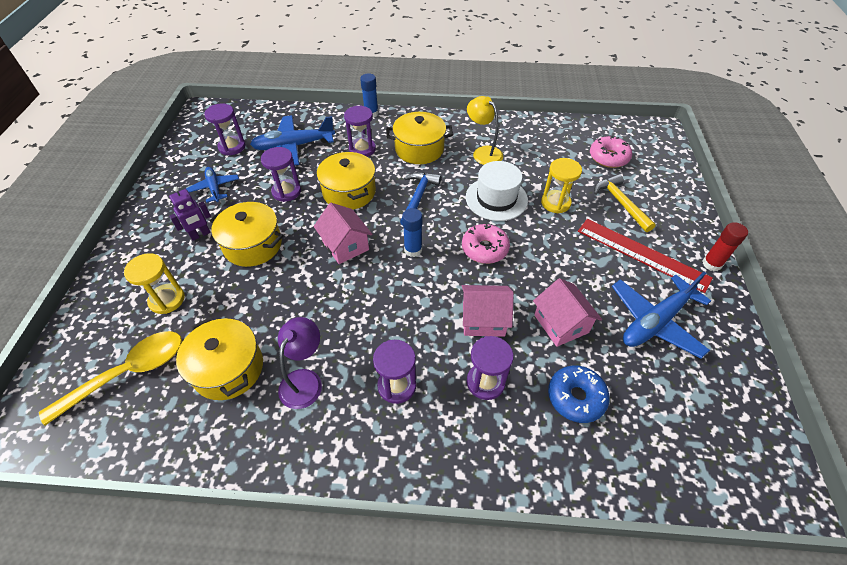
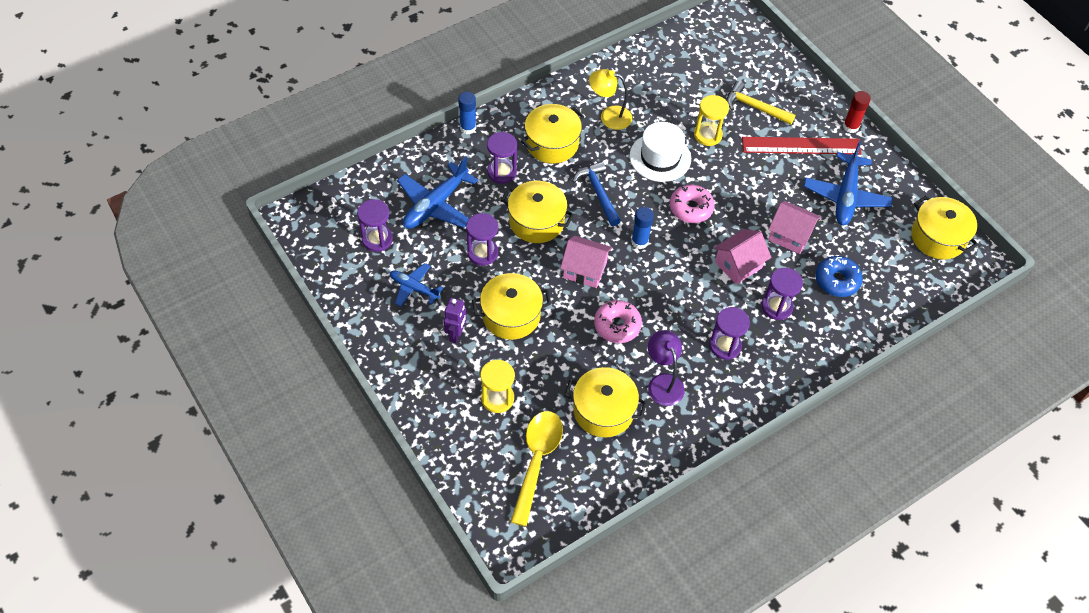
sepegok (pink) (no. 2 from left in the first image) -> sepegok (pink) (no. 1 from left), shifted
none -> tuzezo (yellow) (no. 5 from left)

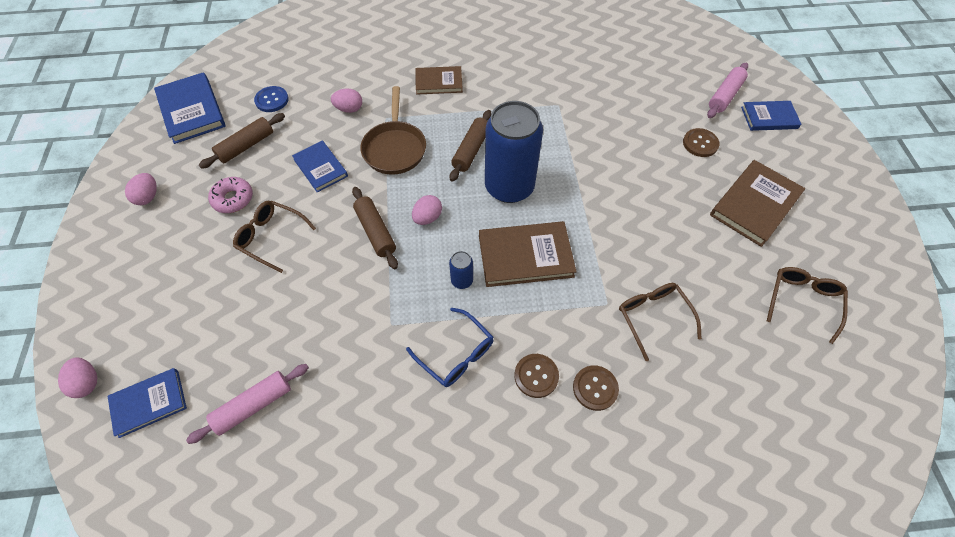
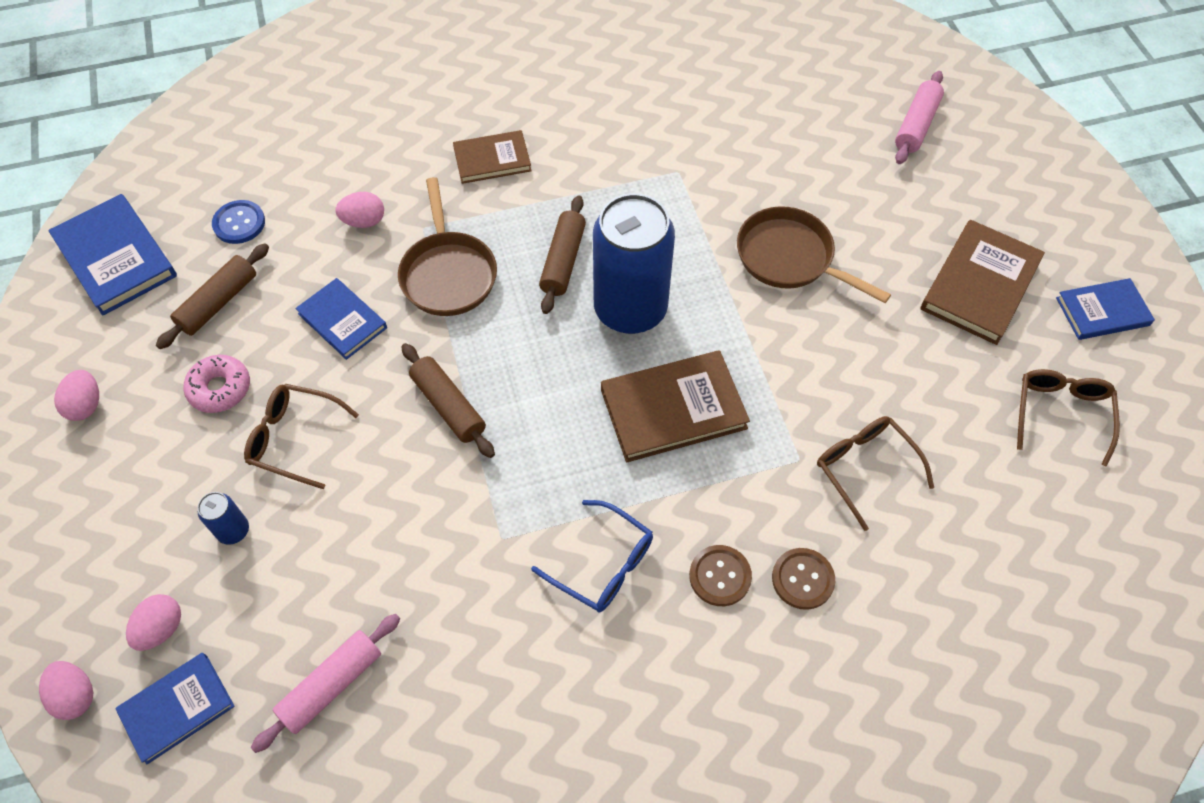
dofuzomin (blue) (no. 4 from left), shifted
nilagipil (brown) (no. 3 from left) -> none
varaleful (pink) (no. 4 from left in the first image) -> varaleful (pink) (no. 3 from left), shifted
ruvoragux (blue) (no. 1 from left), shifted
none -> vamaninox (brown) (no. 2 from left)

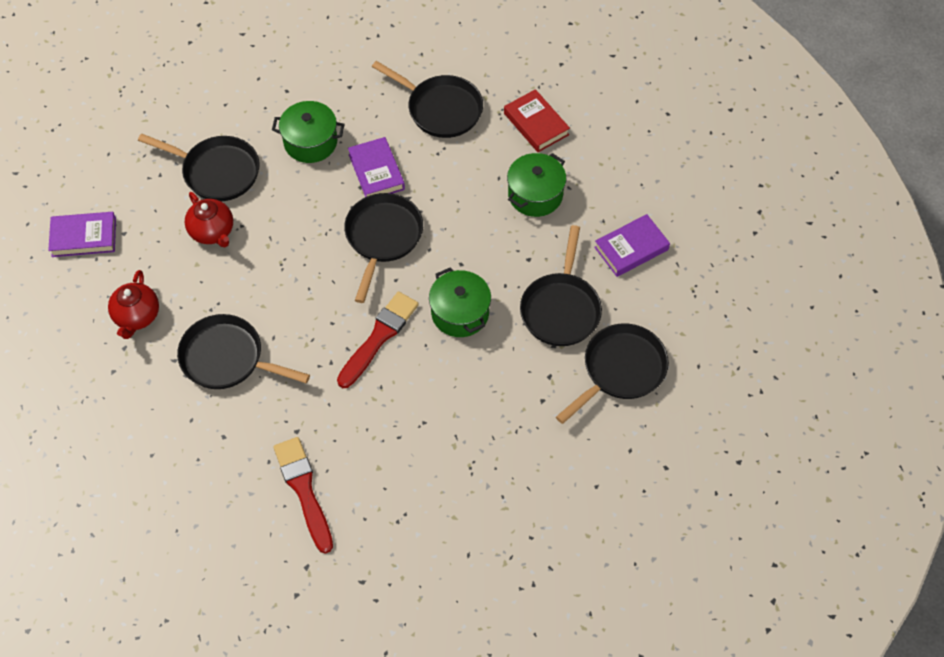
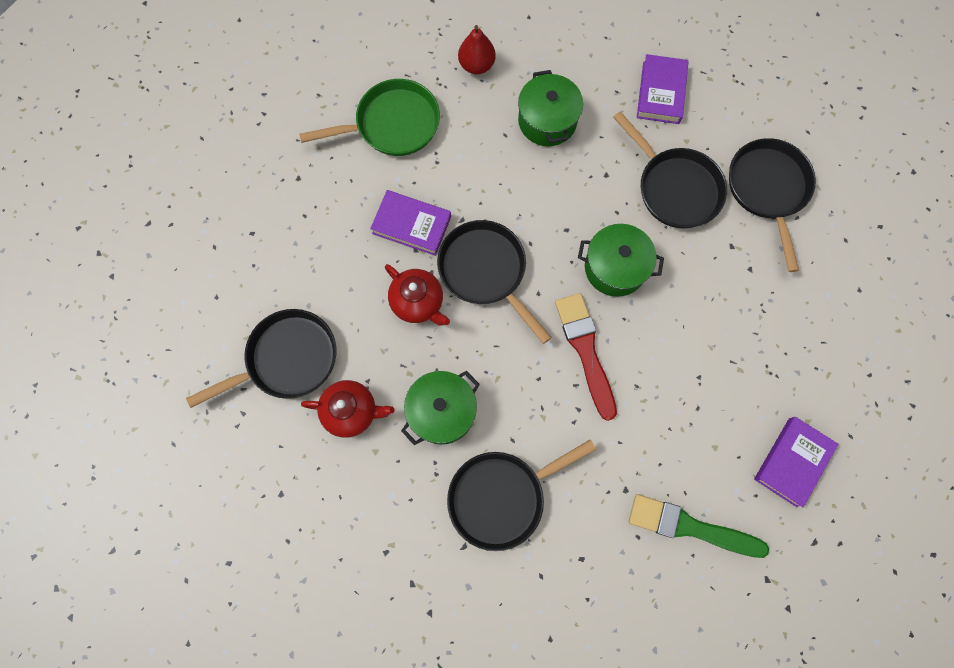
vamaninox (black) (no. 4 from left) -> vamaninox (green)
dofuzomin (red) -> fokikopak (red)
tuzezo (green) (no. 1 from left), shifted
dofuzomin (purple) (no. 1 from left in the first image) -> dofuzomin (purple) (no. 3 from left), shifted
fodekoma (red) (no. 1 from left in the first image) -> fodekoma (red) (no. 2 from left), shifted
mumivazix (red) (no. 1 from left) -> mumivazix (green)

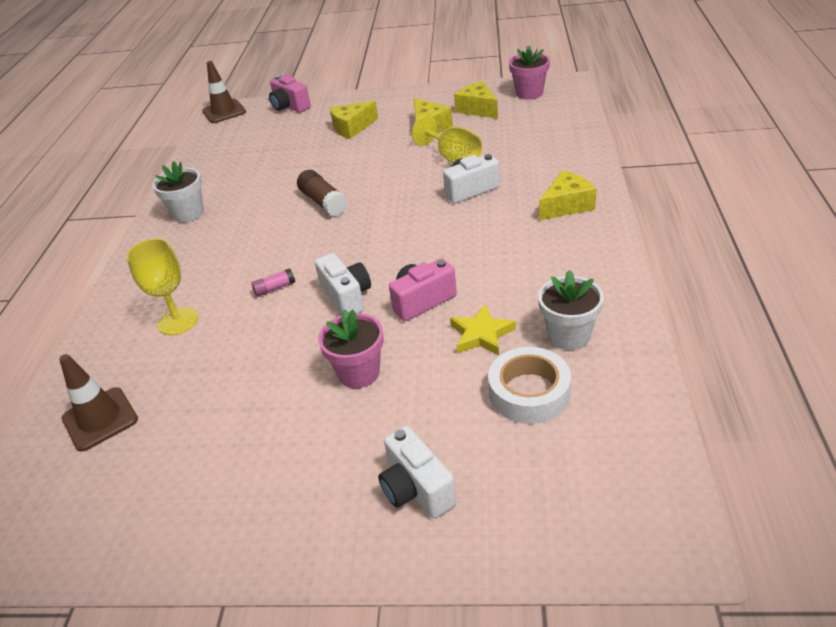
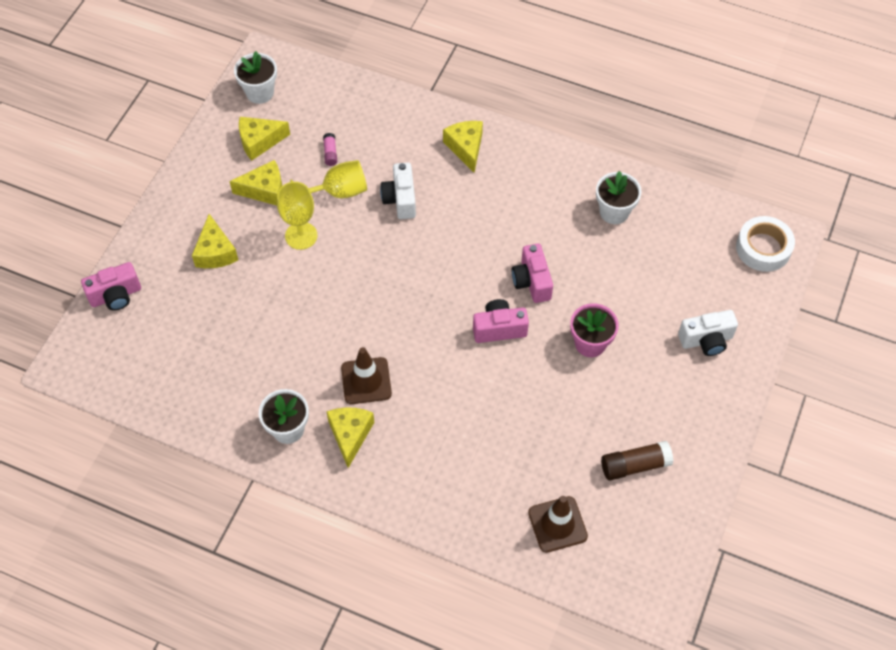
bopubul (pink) (no. 2 from left) -> bopubul (white) (no. 1 from left)
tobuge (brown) (no. 2 from left in the first image) -> tobuge (brown) (no. 1 from left), shifted
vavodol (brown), shifted
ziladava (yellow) (no. 1 from left), shifted
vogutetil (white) (no. 1 from left) -> vogutetil (pink) (no. 2 from left)
vavodol (pink), shifted
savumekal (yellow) -> none
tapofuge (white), shifted
none -> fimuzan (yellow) (no. 4 from left)

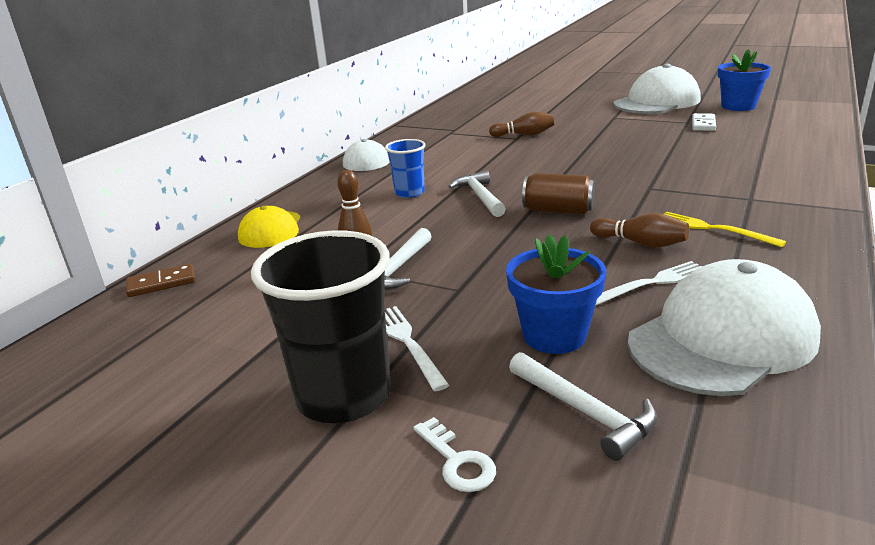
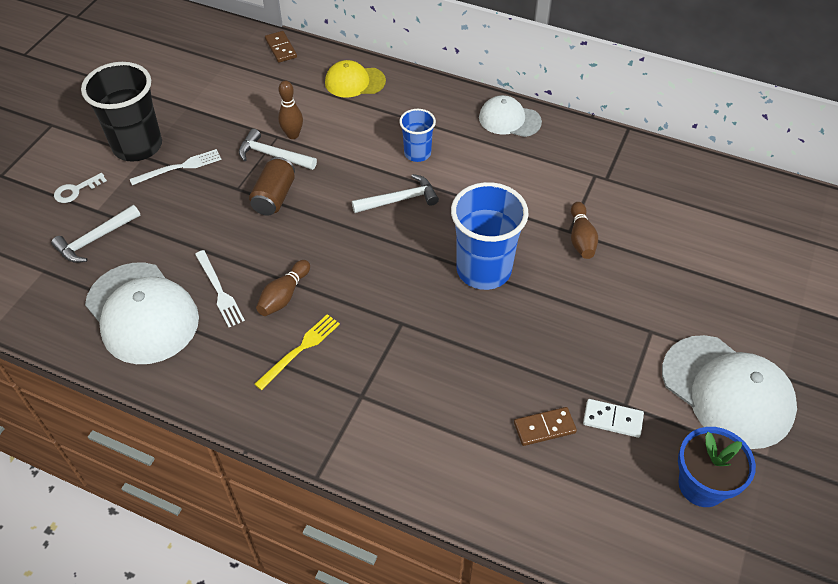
ruvoragux (brown), shifted
bopubul (blue) (no. 1 from left) -> none
none -> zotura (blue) (no. 2 from left)
none -> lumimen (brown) (no. 2 from left)

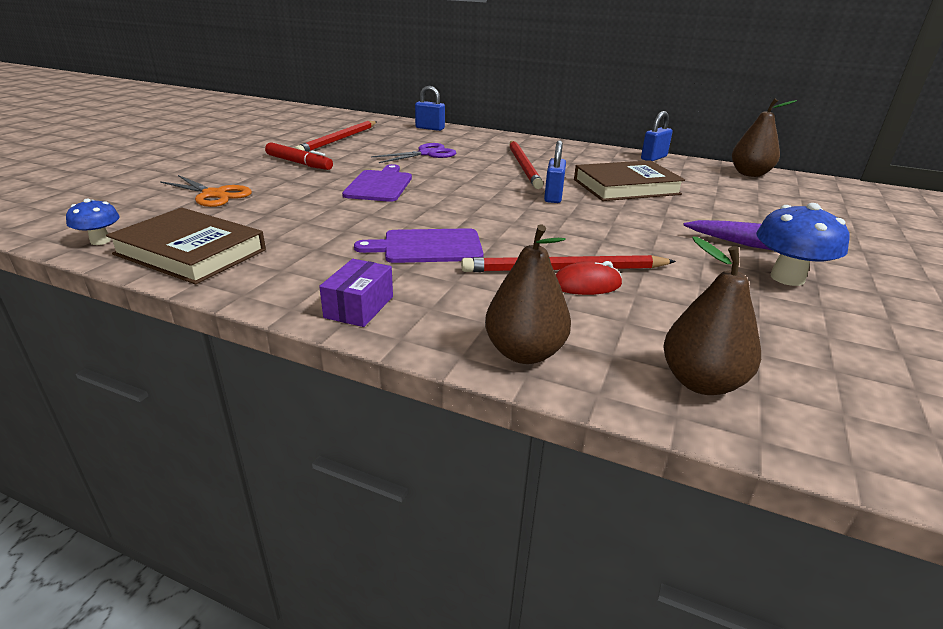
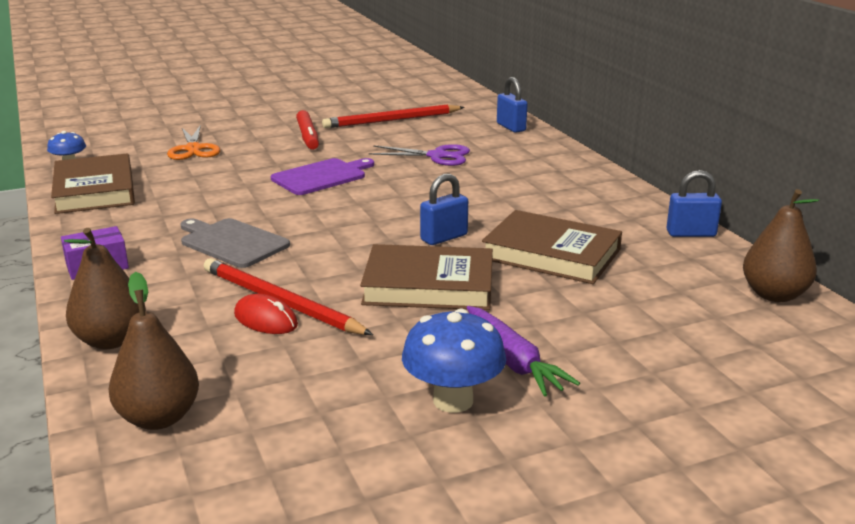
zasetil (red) (no. 2 from left) -> none
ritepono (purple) (no. 2 from left) -> ritepono (grey)
none -> dofuzomin (brown) (no. 2 from left)

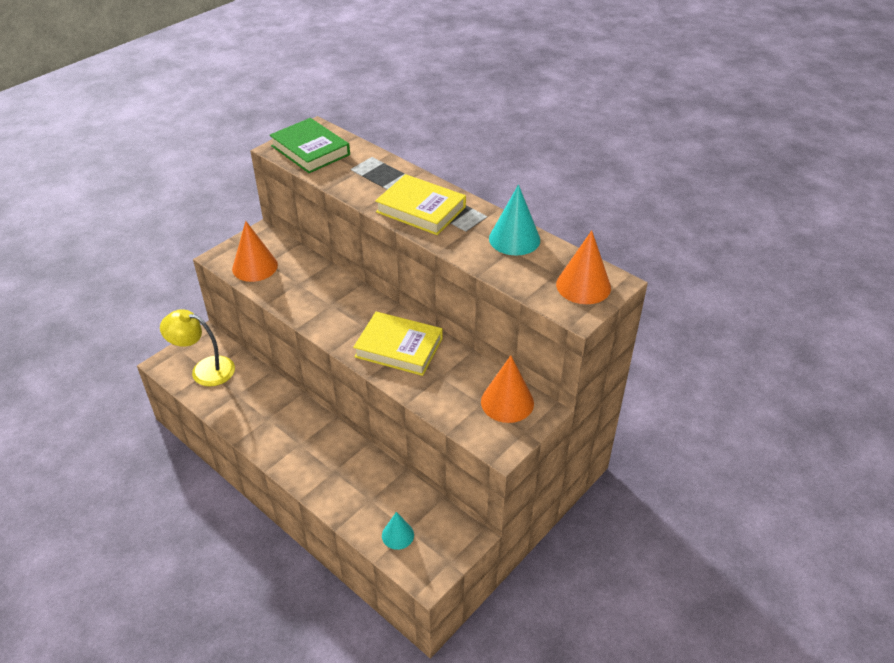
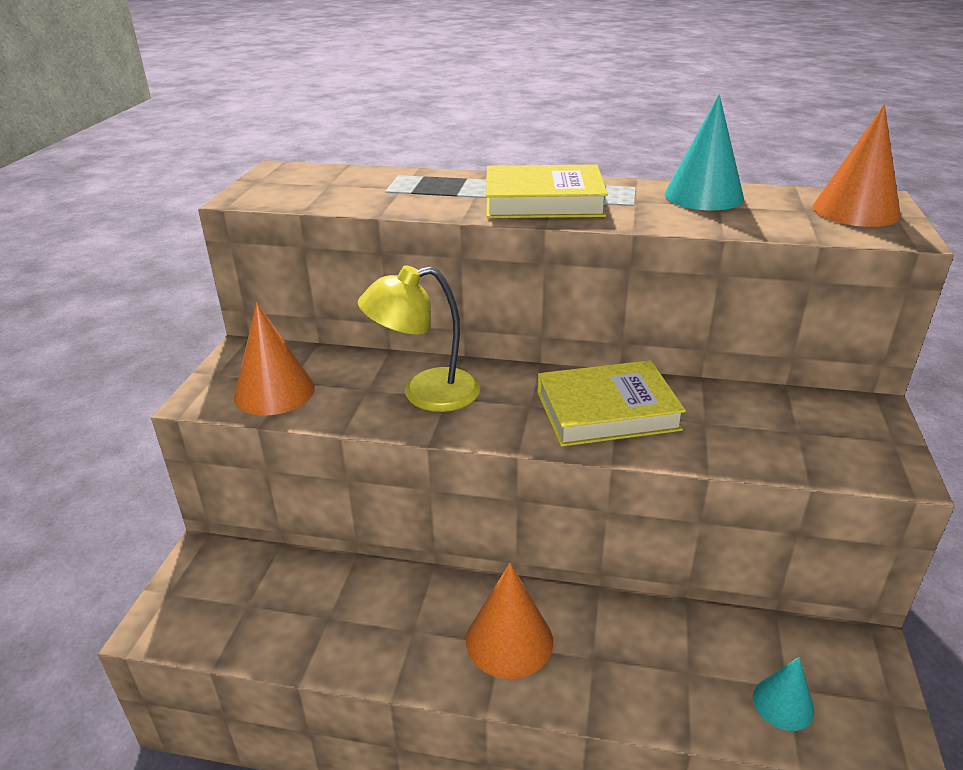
dofuzomin (green) -> none
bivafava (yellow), shifted
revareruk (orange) (no. 2 from left), shifted

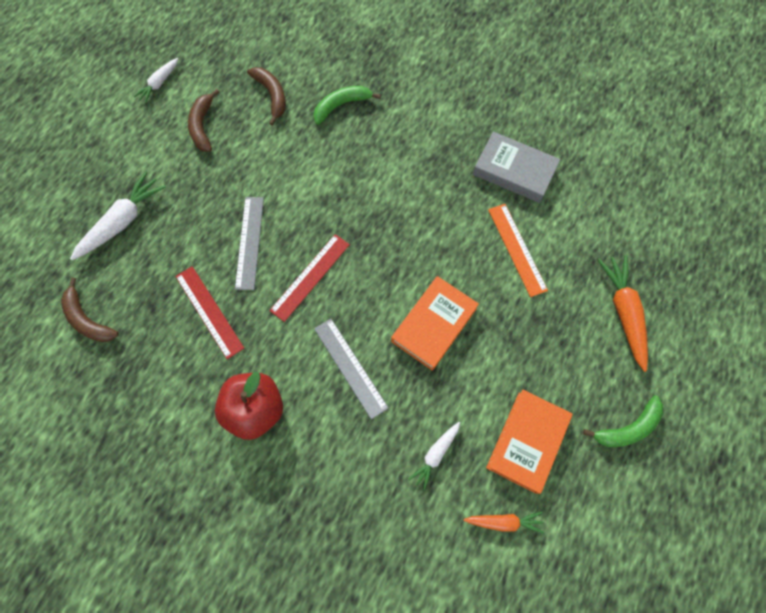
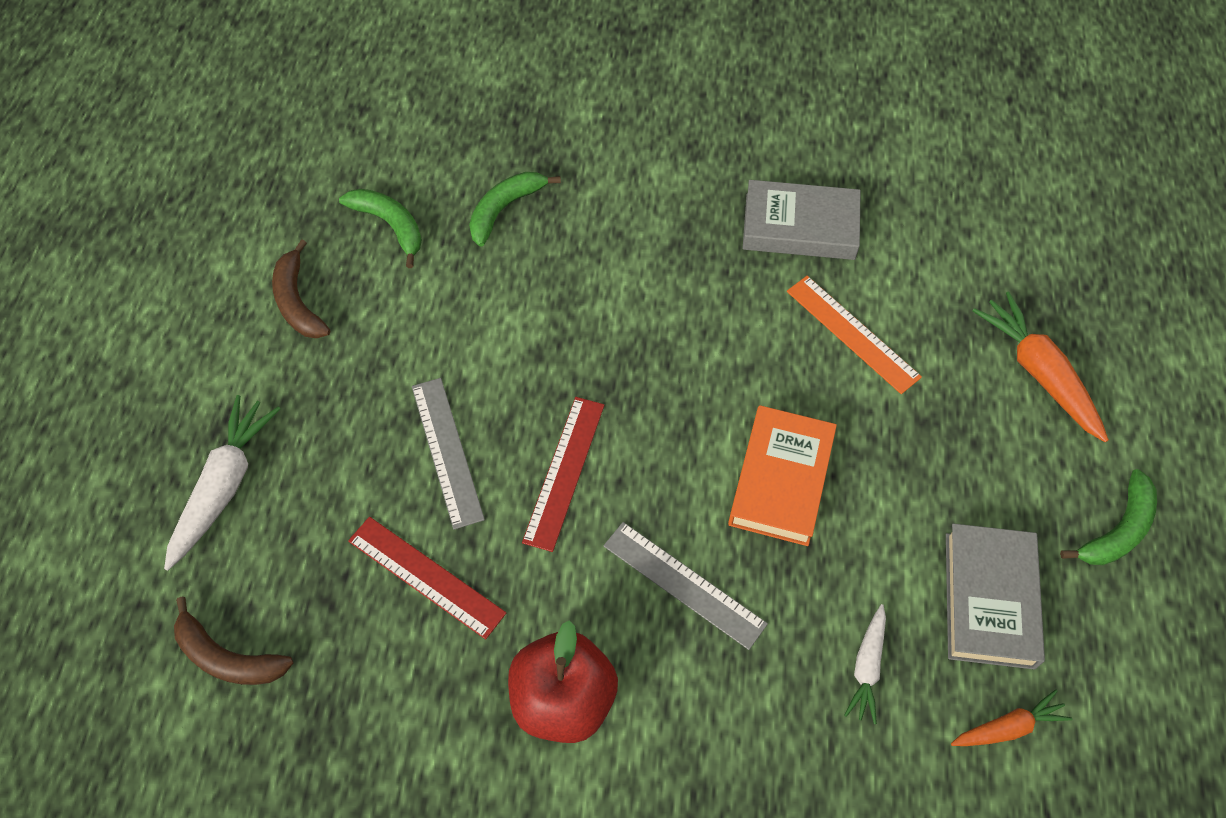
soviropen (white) (no. 2 from left) -> none
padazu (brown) (no. 3 from left) -> padazu (green) (no. 1 from left)
dofuzomin (orange) (no. 2 from left) -> dofuzomin (grey) (no. 2 from left)

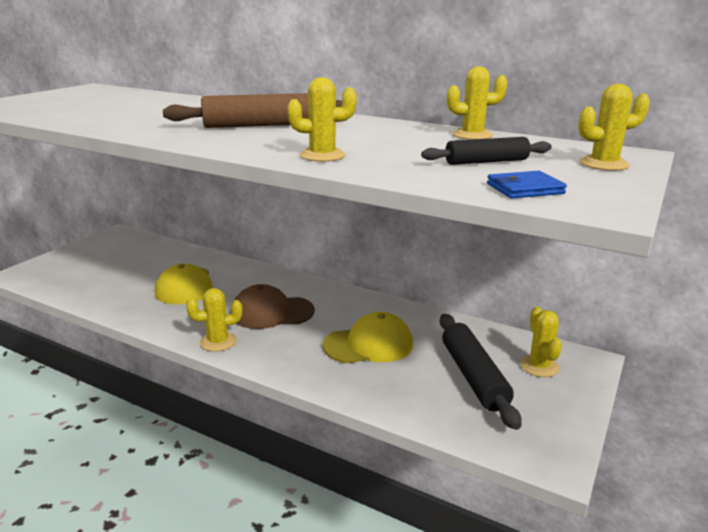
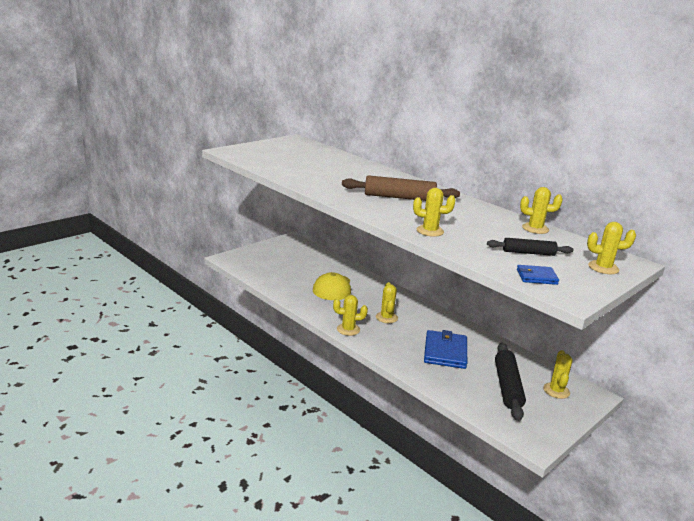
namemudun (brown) -> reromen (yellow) (no. 2 from left)
namemudun (yellow) (no. 2 from left) -> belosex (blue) (no. 1 from left)

